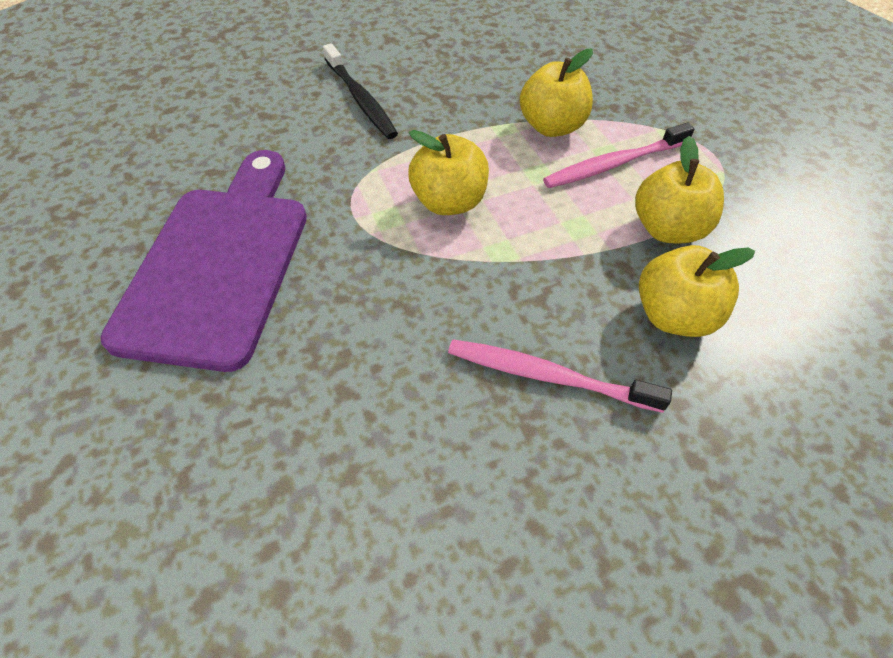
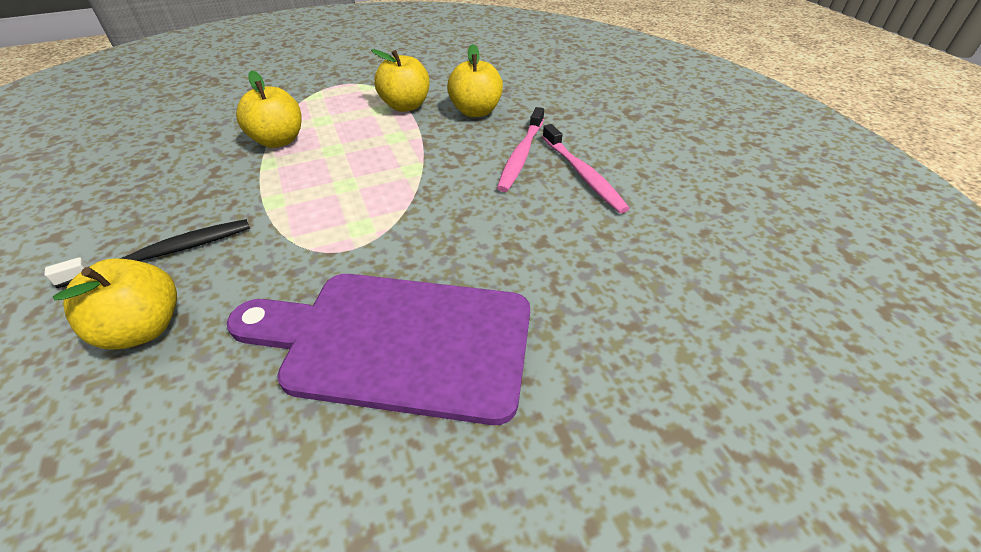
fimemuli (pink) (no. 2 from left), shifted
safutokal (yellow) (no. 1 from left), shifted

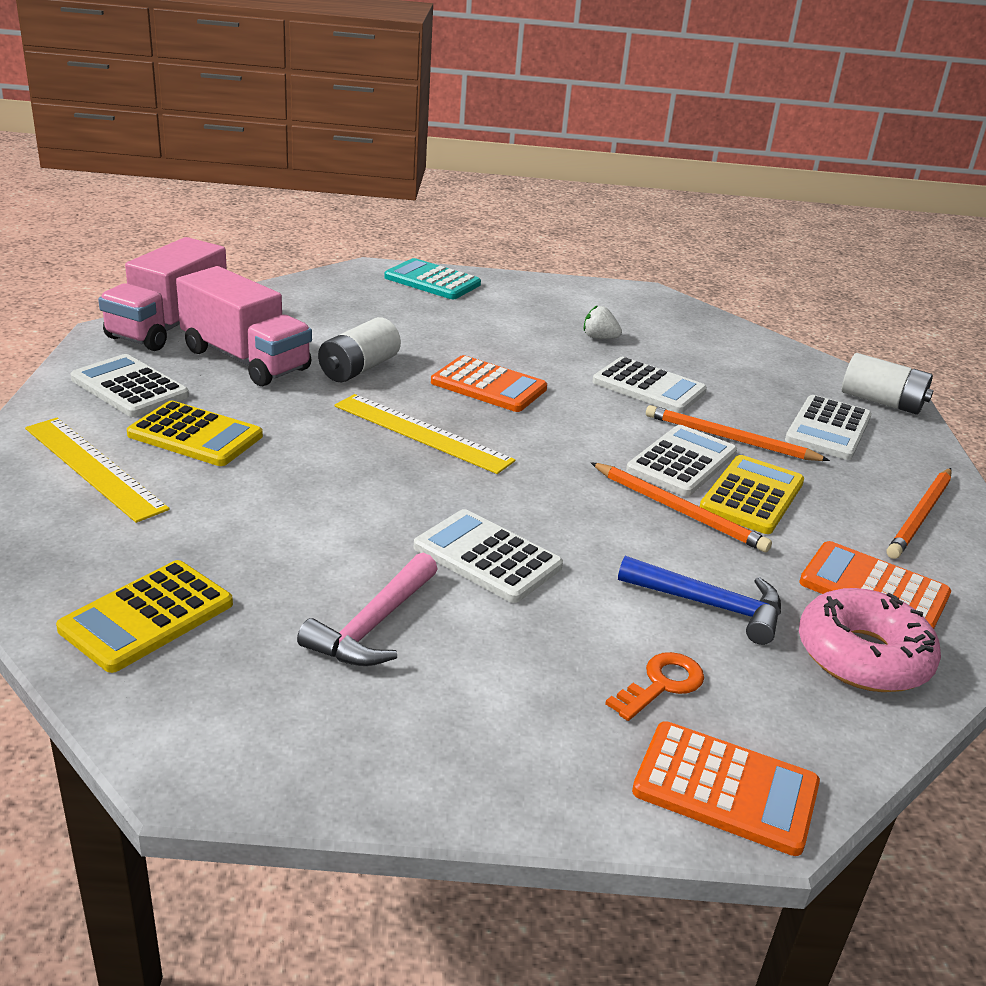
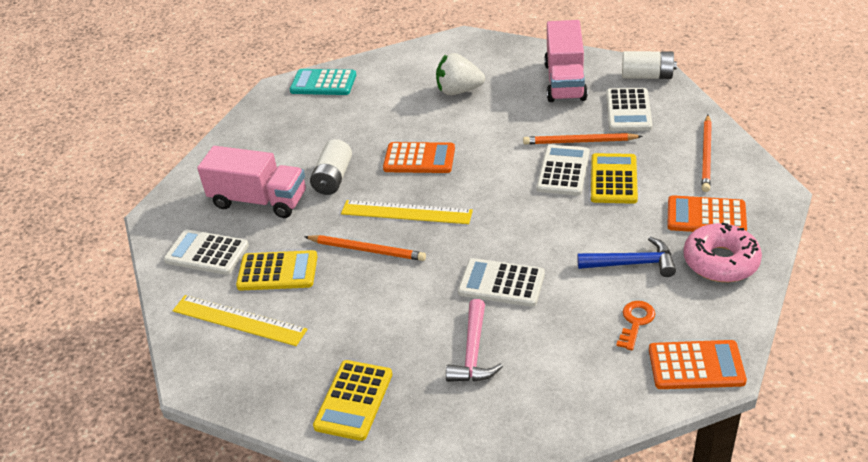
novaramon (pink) (no. 1 from left in the first image) -> novaramon (pink) (no. 2 from left), shifted
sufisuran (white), x1.84
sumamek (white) (no. 3 from left) -> none
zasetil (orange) (no. 1 from left), shifted

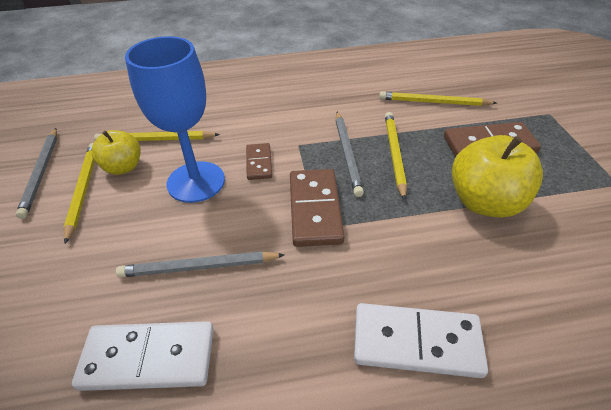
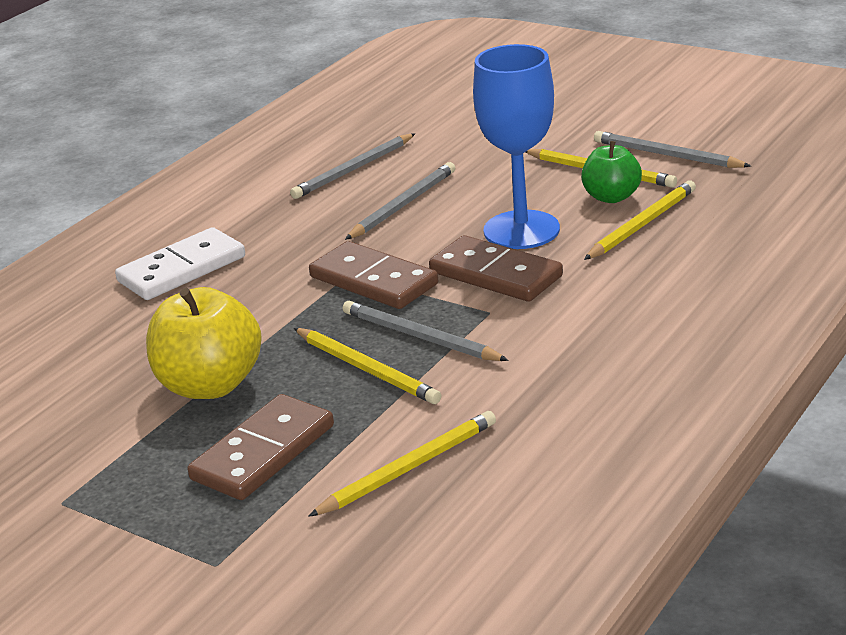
safutokal (yellow) (no. 1 from left) -> safutokal (green)
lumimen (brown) (no. 1 from left in the first image) -> lumimen (brown) (no. 3 from left), x1.75
lumimen (white) (no. 1 from left) -> zasetil (grey) (no. 1 from left)

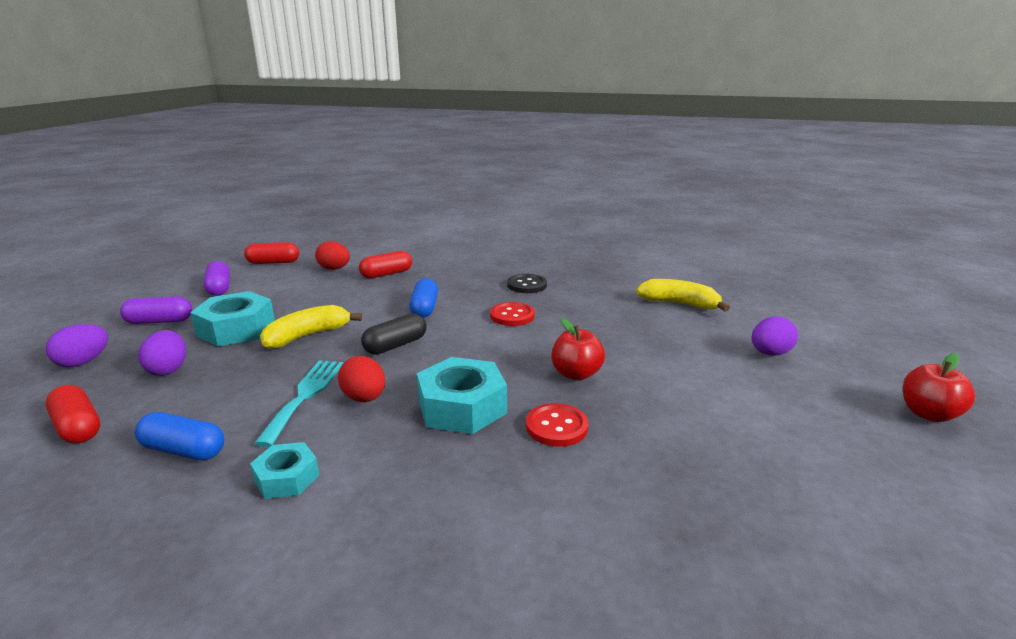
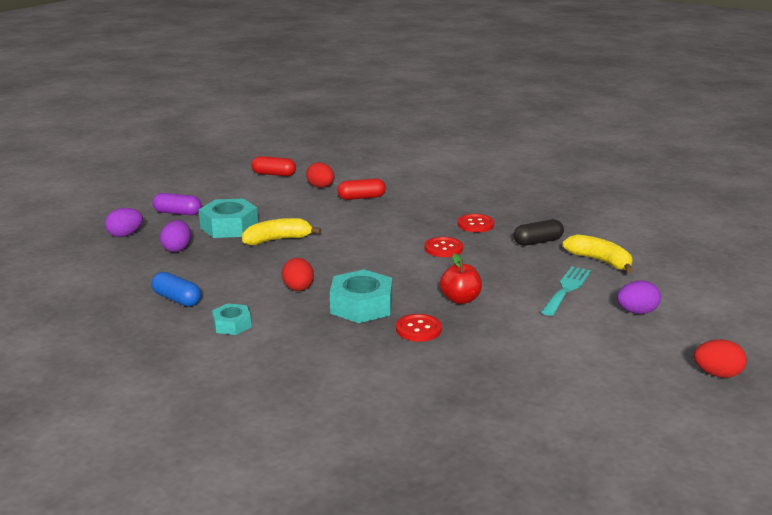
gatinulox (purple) (no. 2 from left) -> none
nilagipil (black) -> nilagipil (red) (no. 3 from left)
gatinulox (blue) (no. 2 from left) -> none
gatinulox (black), shifted
safutokal (red) (no. 2 from left) -> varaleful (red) (no. 3 from left)
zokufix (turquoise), shifted
gatinulox (red) (no. 1 from left) -> none

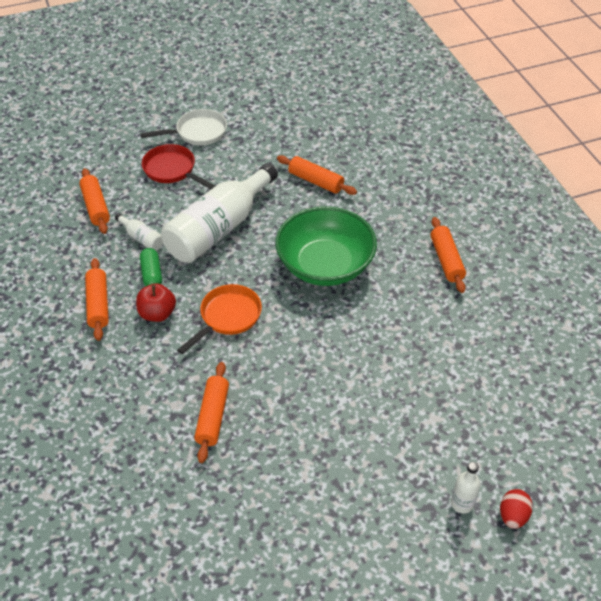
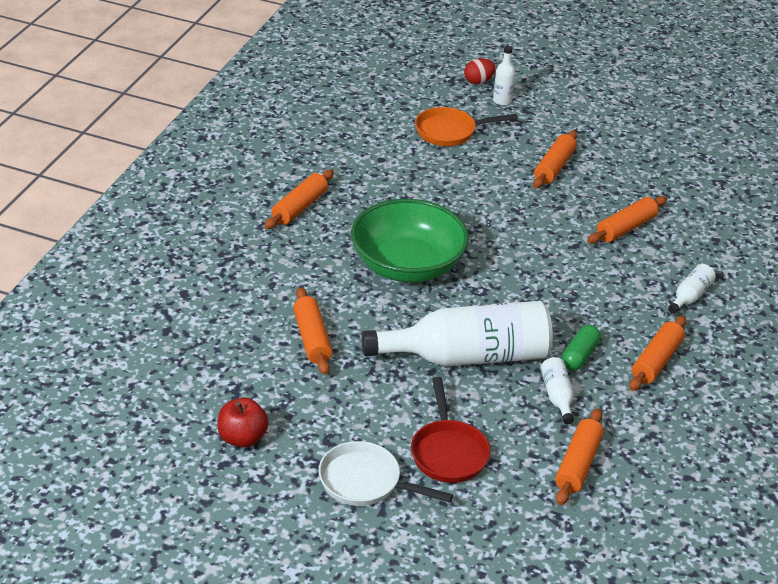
safutokal (red), shifted
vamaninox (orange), shifted
none -> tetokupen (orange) (no. 3 from left)
none -> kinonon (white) (no. 4 from left)

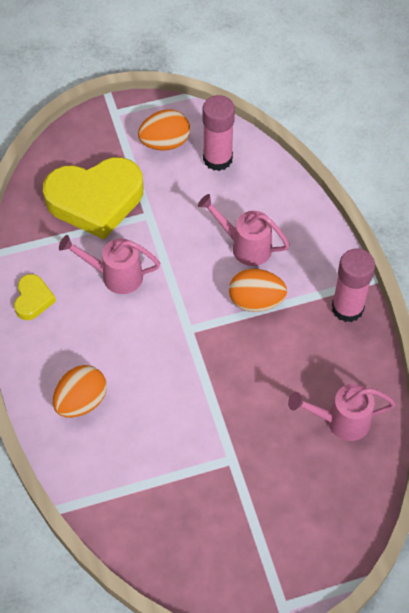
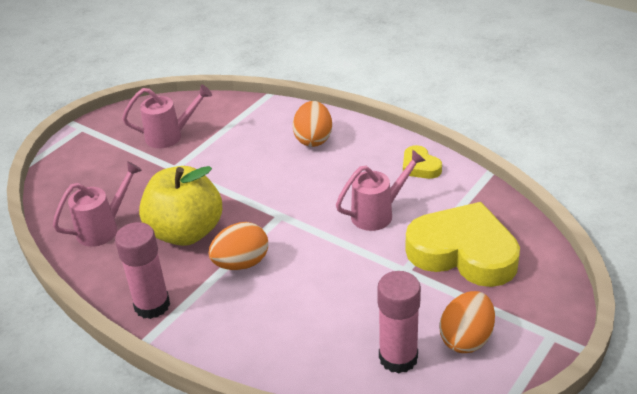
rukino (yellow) (no. 2 from left), 75 degrees clockwise
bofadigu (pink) (no. 2 from left), shifted
none -> safutokal (yellow)

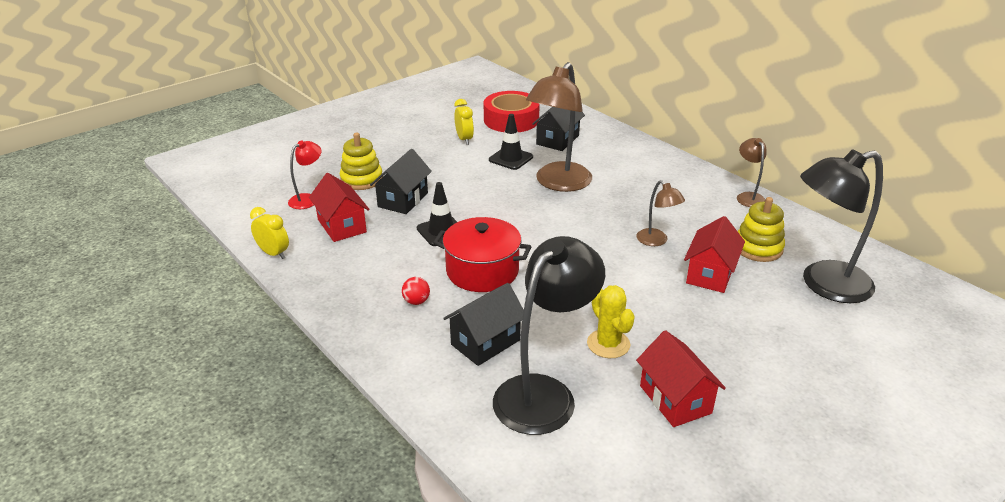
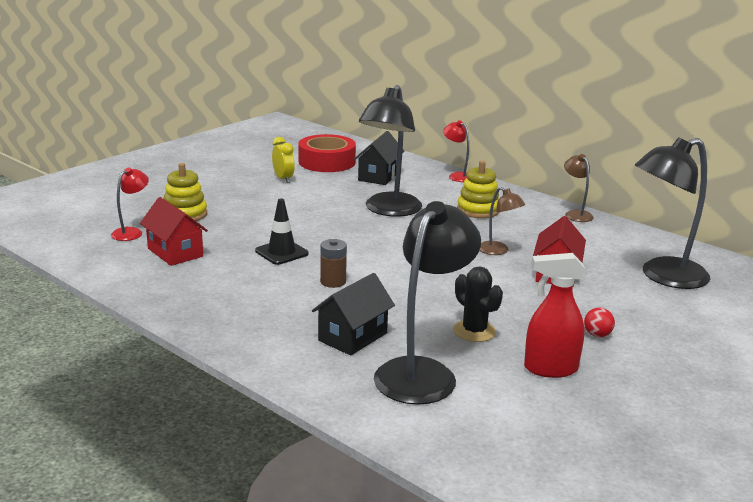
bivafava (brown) (no. 1 from left) -> bivafava (black) (no. 1 from left)
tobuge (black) (no. 2 from left) -> none
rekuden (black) (no. 1 from left) -> none
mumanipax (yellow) (no. 2 from left), shifted
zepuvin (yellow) (no. 1 from left) -> none
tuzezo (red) -> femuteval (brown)
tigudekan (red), shifted
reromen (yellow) -> reromen (black)
rekuden (red) (no. 2 from left) -> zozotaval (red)
none -> bivafava (red) (no. 2 from left)

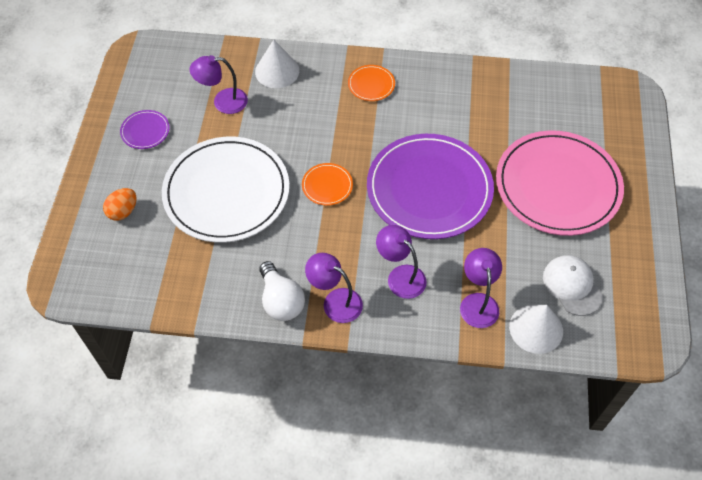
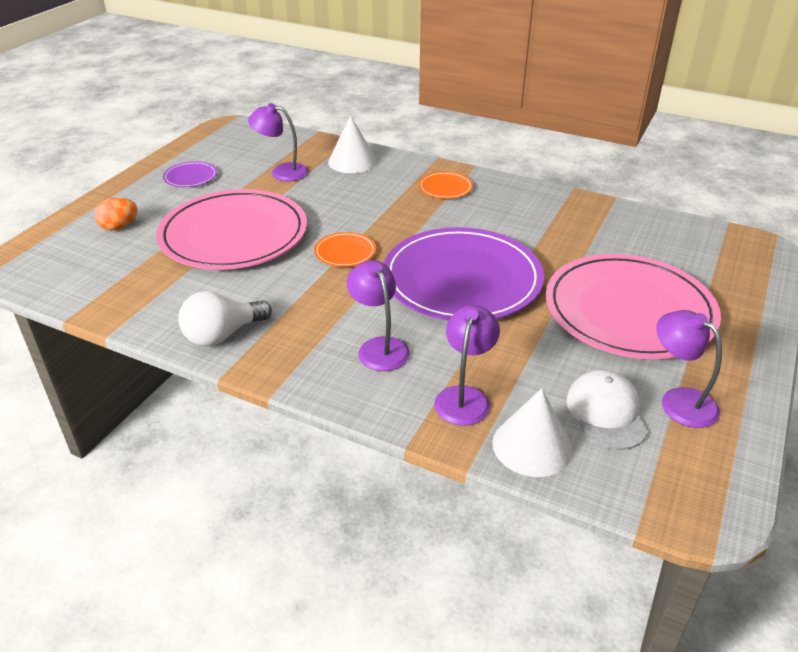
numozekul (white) -> numozekul (pink) (no. 1 from left)
bivafava (purple) (no. 2 from left in the first image) -> bivafava (purple) (no. 4 from left), shifted
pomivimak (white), 60 degrees clockwise

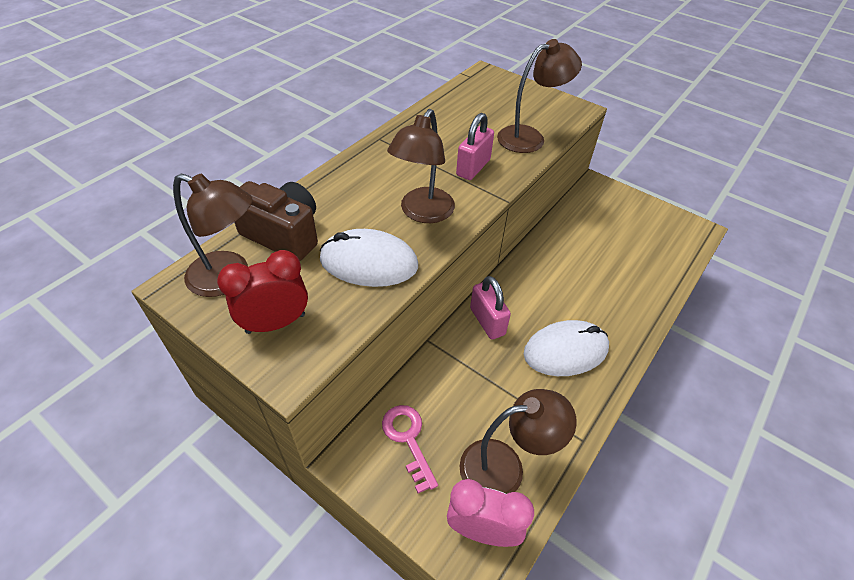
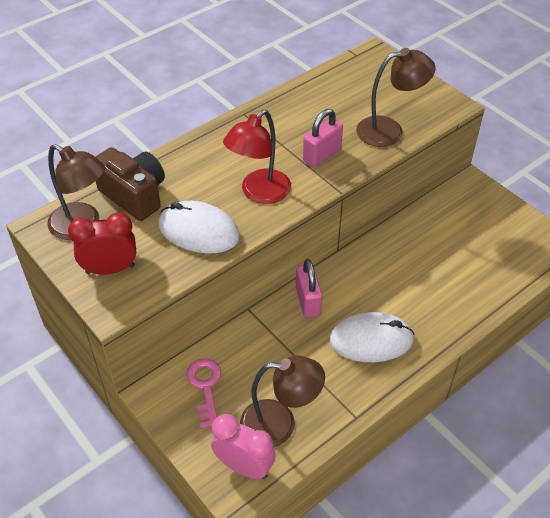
bivafava (brown) (no. 2 from left) -> bivafava (red)

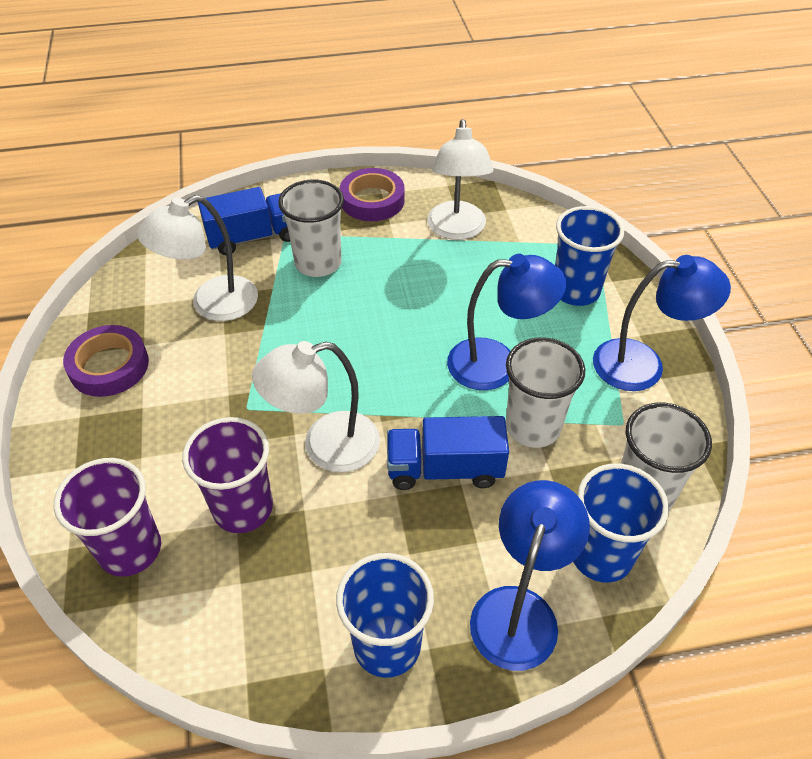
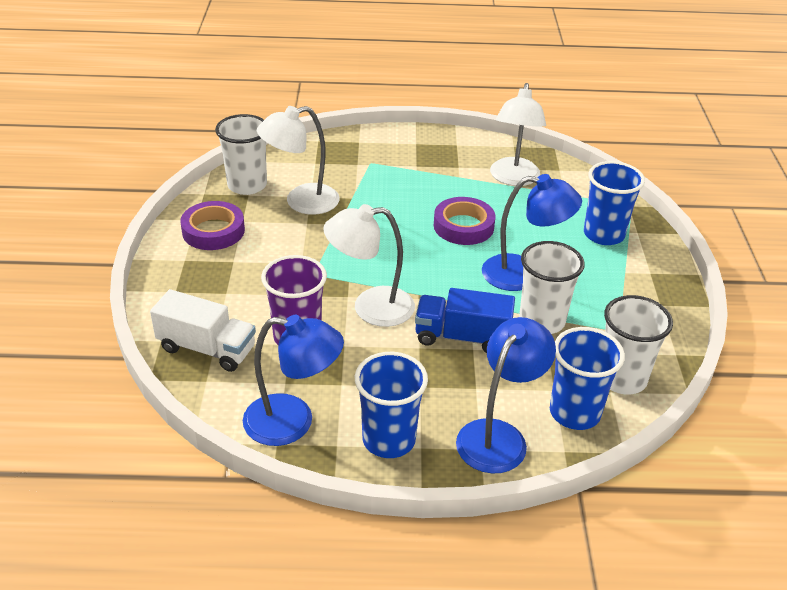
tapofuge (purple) (no. 2 from left), shifted
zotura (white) (no. 1 from left), shifted
novaramon (blue) (no. 1 from left) -> none
bivafava (blue) (no. 3 from left in the first image) -> bivafava (blue) (no. 1 from left), shifted
zotura (purple) (no. 1 from left) -> novaramon (white)

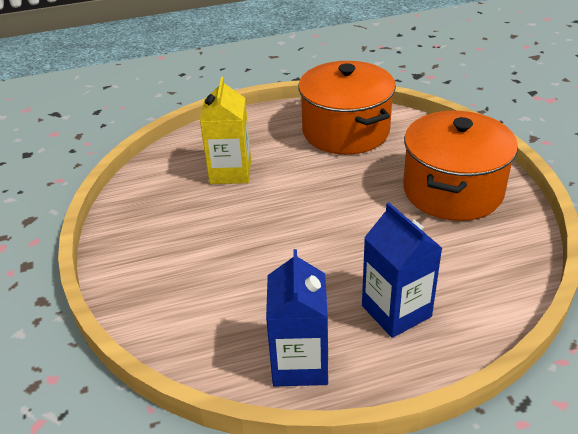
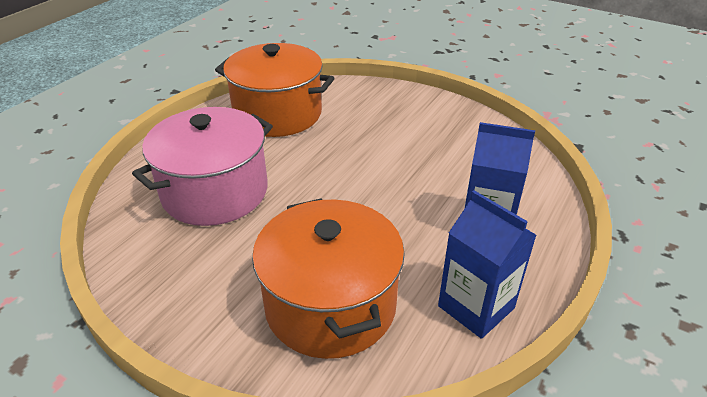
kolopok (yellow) -> tuzezo (pink)
tuzezo (orange) (no. 2 from left), shifted

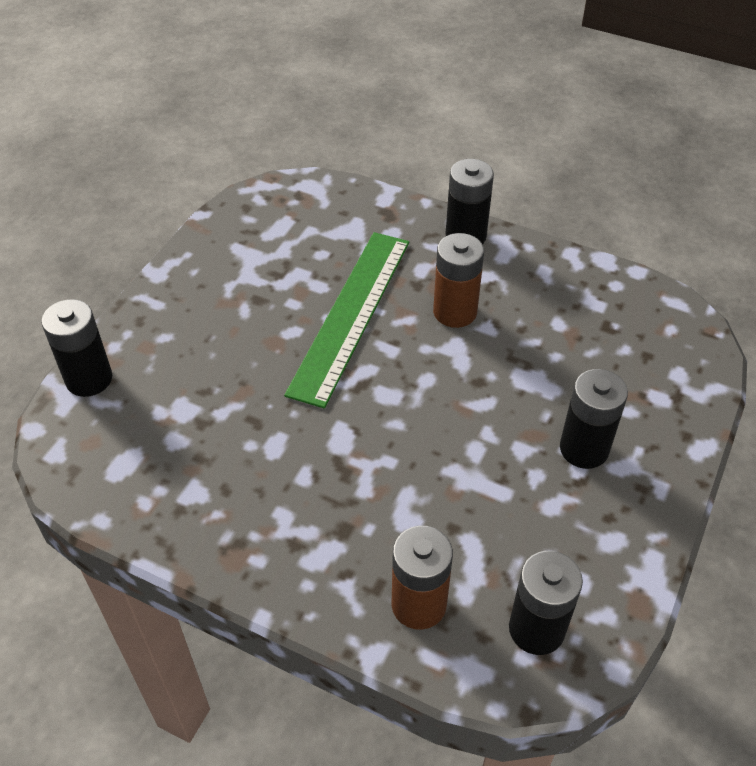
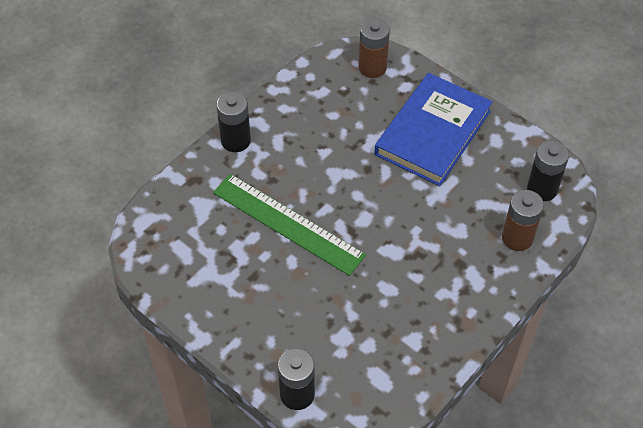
femuteval (brown) (no. 2 from left in the first image) -> femuteval (brown) (no. 1 from left), shifted
femuteval (black) (no. 4 from left) -> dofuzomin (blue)

